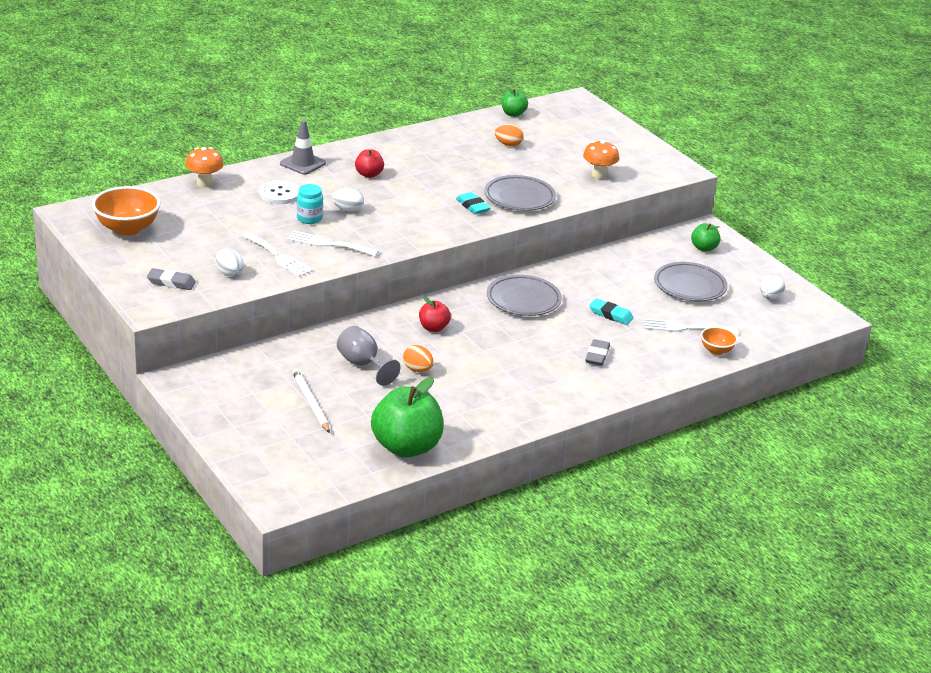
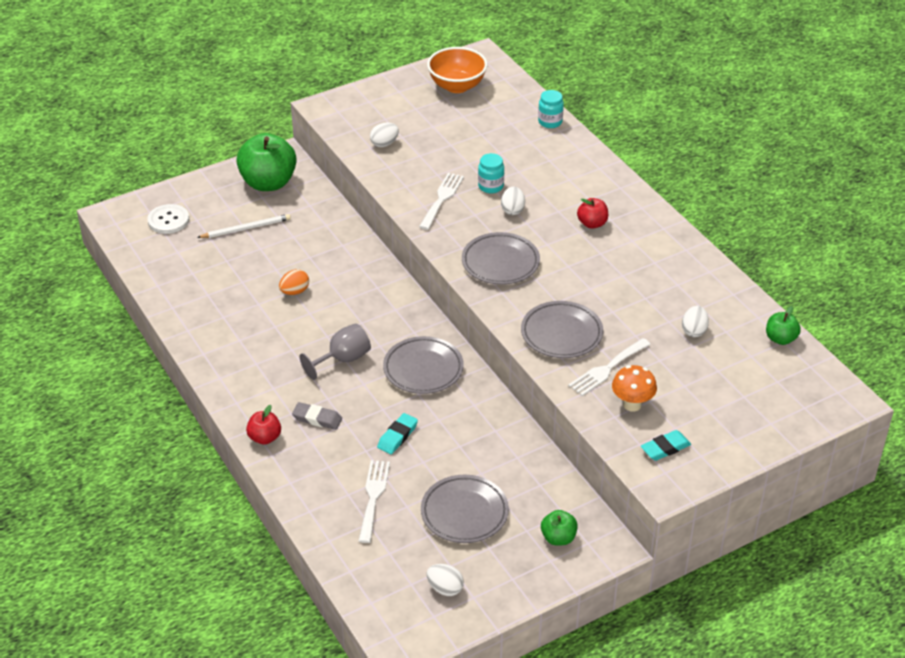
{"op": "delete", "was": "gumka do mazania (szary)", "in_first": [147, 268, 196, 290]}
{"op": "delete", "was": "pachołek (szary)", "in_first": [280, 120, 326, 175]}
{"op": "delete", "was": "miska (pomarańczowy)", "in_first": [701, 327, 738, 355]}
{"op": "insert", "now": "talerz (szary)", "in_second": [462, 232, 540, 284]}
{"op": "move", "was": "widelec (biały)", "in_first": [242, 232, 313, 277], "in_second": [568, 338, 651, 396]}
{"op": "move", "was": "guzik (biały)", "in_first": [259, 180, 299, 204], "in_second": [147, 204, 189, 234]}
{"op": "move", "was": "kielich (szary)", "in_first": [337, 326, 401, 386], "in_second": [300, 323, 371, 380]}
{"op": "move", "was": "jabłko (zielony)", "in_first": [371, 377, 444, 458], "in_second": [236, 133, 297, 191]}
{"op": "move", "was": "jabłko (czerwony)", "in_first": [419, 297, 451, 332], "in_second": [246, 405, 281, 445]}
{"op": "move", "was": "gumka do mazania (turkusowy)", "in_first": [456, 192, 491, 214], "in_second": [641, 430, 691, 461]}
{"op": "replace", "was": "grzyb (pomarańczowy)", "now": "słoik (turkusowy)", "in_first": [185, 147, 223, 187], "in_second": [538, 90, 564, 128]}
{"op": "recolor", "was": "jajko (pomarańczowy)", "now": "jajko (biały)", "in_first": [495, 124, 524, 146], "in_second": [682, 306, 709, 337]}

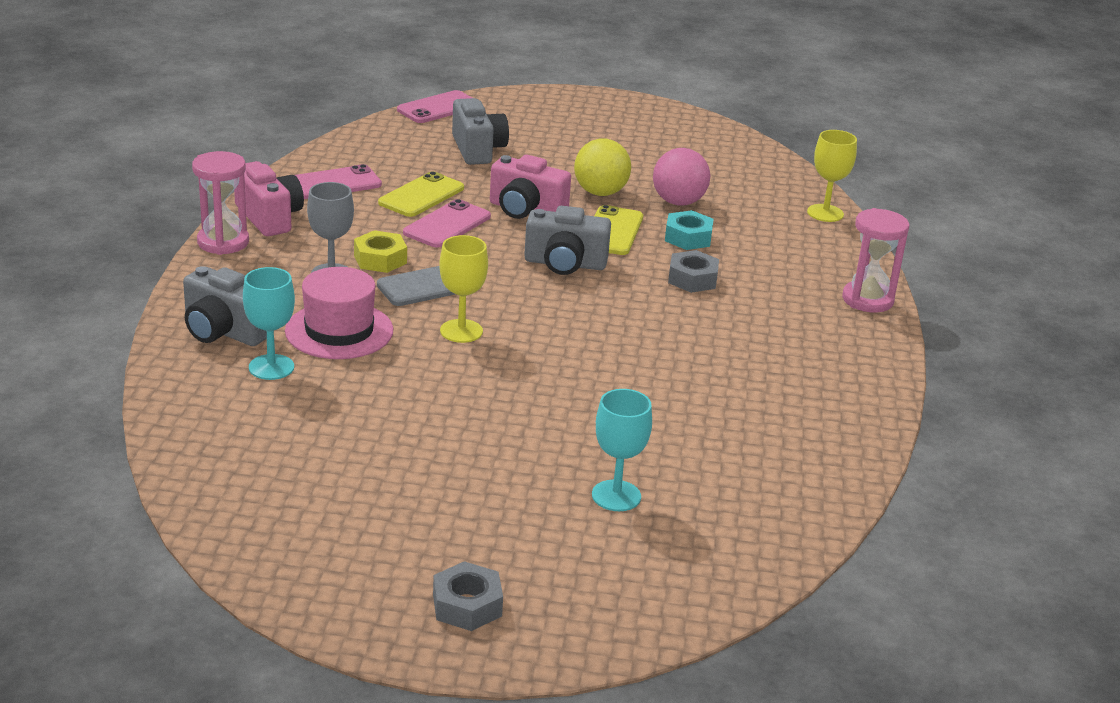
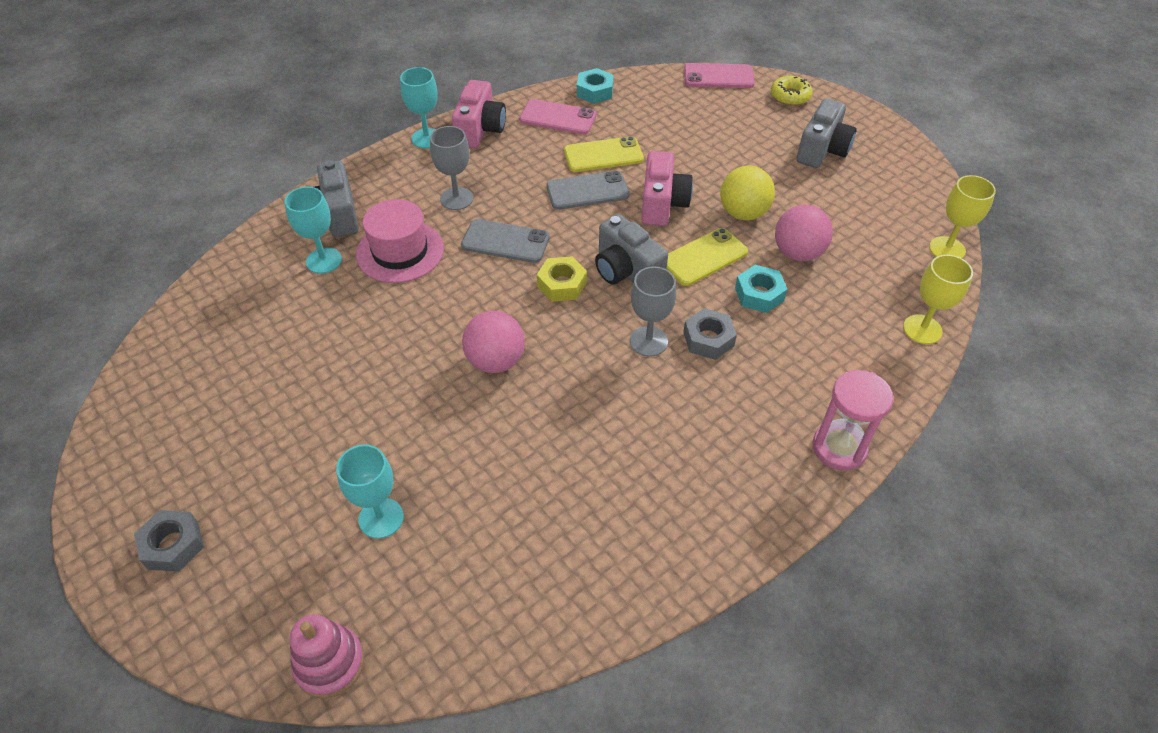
{"op": "insert", "now": "zabawka nakładanka (różowy)", "in_second": [290, 614, 365, 699]}
{"op": "insert", "now": "piłka (różowy)", "in_second": [462, 311, 525, 373]}
{"op": "insert", "now": "nakrętka (turkusowy)", "in_second": [577, 68, 614, 104]}
{"op": "insert", "now": "kielich (szary)", "in_second": [630, 267, 676, 357]}
{"op": "insert", "now": "donut (żółty)", "in_second": [771, 76, 812, 106]}
{"op": "move", "was": "nakrętka (żółty)", "in_first": [354, 230, 407, 273], "in_second": [537, 256, 587, 302]}
{"op": "move", "was": "kielich (żółty)", "in_first": [439, 235, 488, 343], "in_second": [929, 175, 996, 258]}
{"op": "move", "was": "aparat fotograficzny (szary)", "in_first": [452, 98, 509, 165], "in_second": [797, 99, 857, 168]}
{"op": "replace", "was": "klepsydra (różowy)", "now": "kielich (turkusowy)", "in_first": [192, 151, 249, 255], "in_second": [400, 67, 438, 148]}
{"op": "recolor", "was": "telefon (różowy)", "now": "telefon (szary)", "in_first": [403, 199, 491, 247], "in_second": [546, 171, 629, 210]}
{"op": "rotate", "was": "aparat fotograficzny (różowy)", "in_first": [490, 155, 571, 219], "in_second": [642, 151, 693, 226], "clockwise": -150}

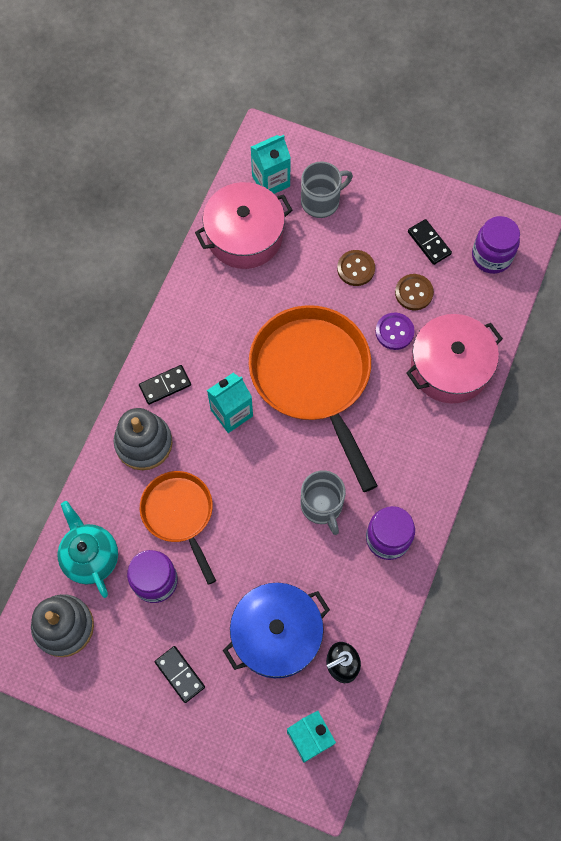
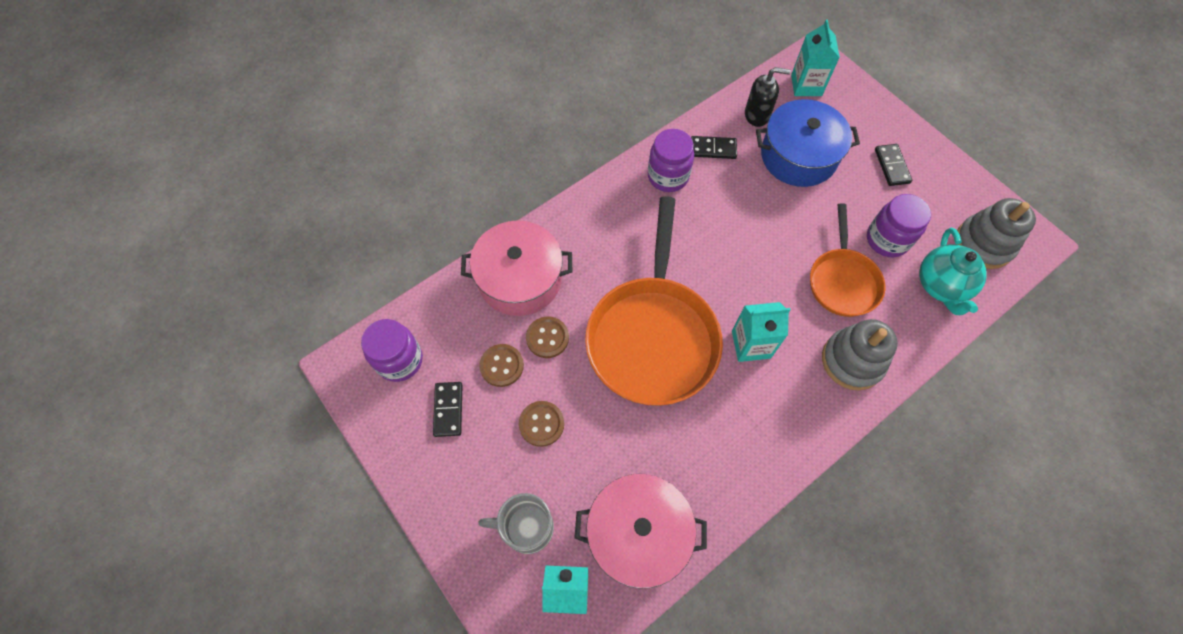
{"op": "delete", "was": "kubek (szary)", "in_first": [301, 470, 346, 535]}
{"op": "move", "was": "kostka domina (czarny)", "in_first": [139, 365, 191, 405], "in_second": [691, 136, 737, 159]}
{"op": "recolor", "was": "guzik (fioletowy)", "now": "guzik (brązowy)", "in_first": [375, 313, 415, 350], "in_second": [526, 317, 569, 358]}

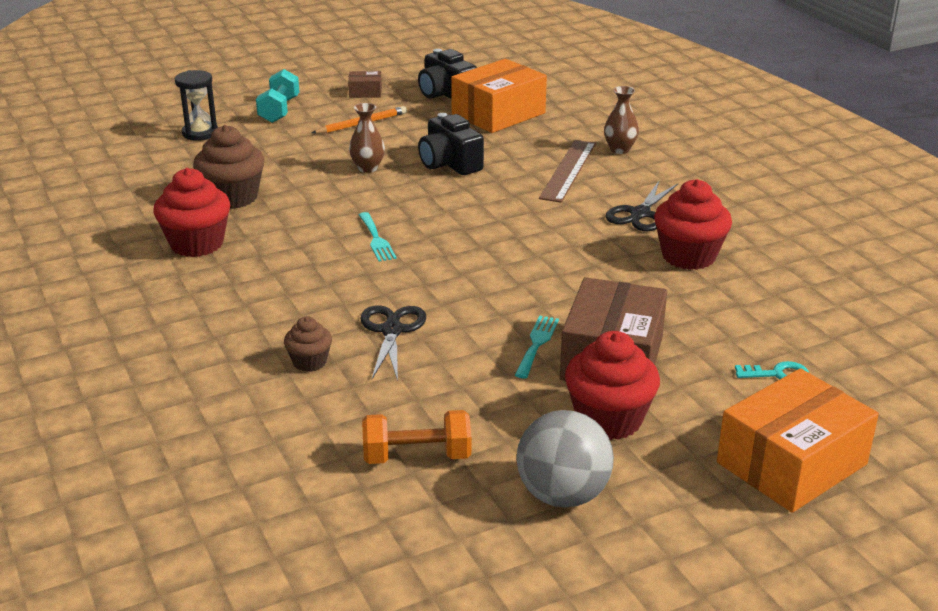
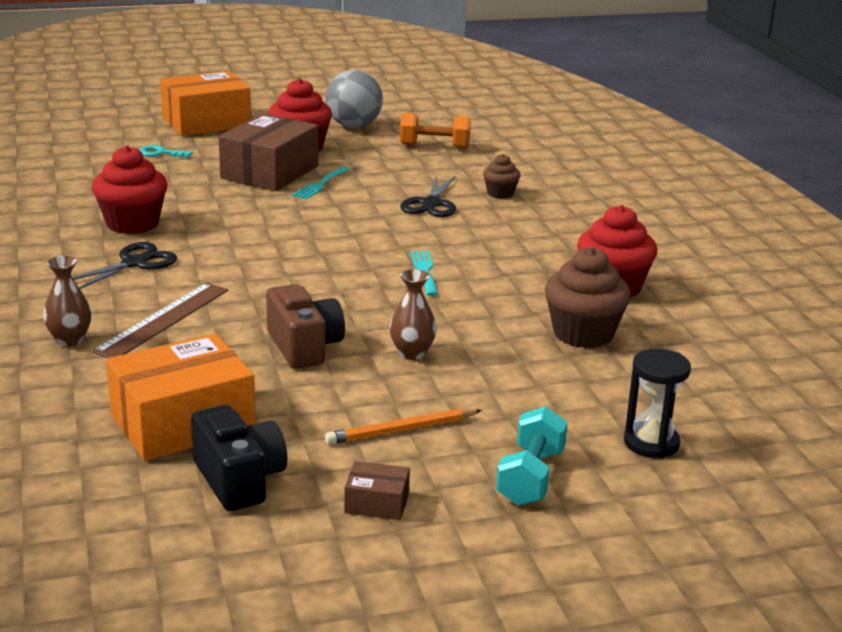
{"op": "recolor", "was": "aparat fotograficzny (czarny)", "now": "aparat fotograficzny (brązowy)", "in_first": [418, 113, 484, 175], "in_second": [266, 284, 345, 369]}

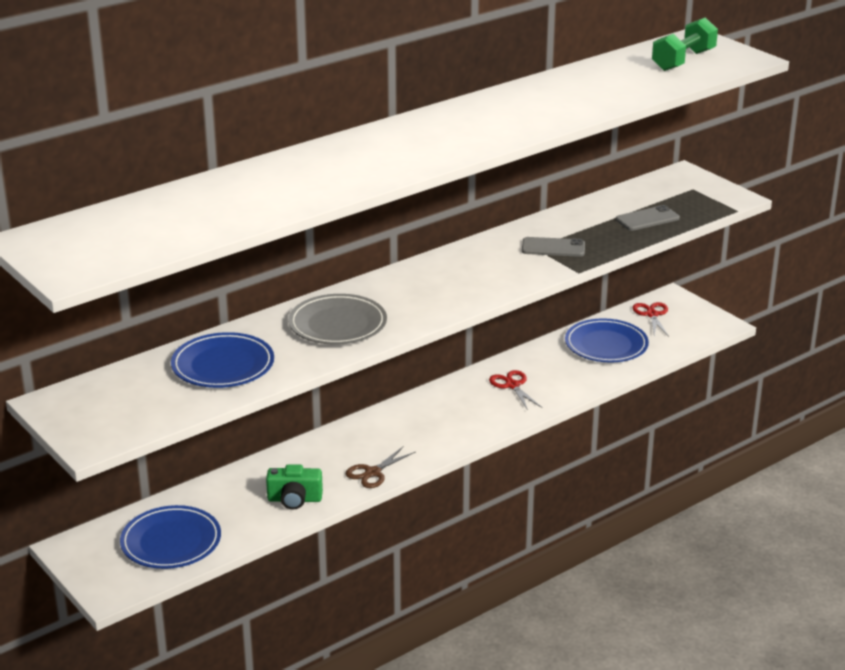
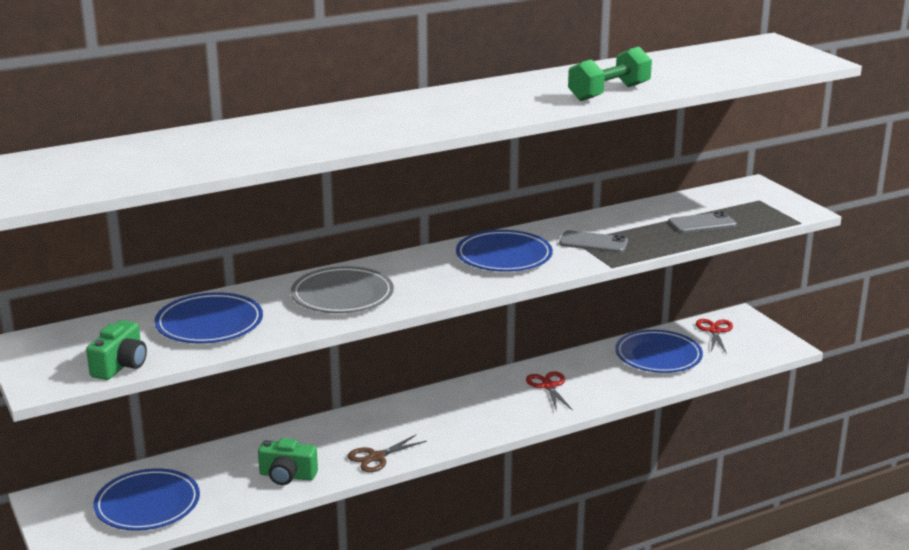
{"op": "insert", "now": "aparat fotograficzny (zielony)", "in_second": [86, 320, 147, 380]}
{"op": "insert", "now": "talerz (niebieski)", "in_second": [456, 230, 553, 272]}
{"op": "move", "was": "hantel (zielony)", "in_first": [652, 17, 718, 71], "in_second": [568, 47, 652, 101]}

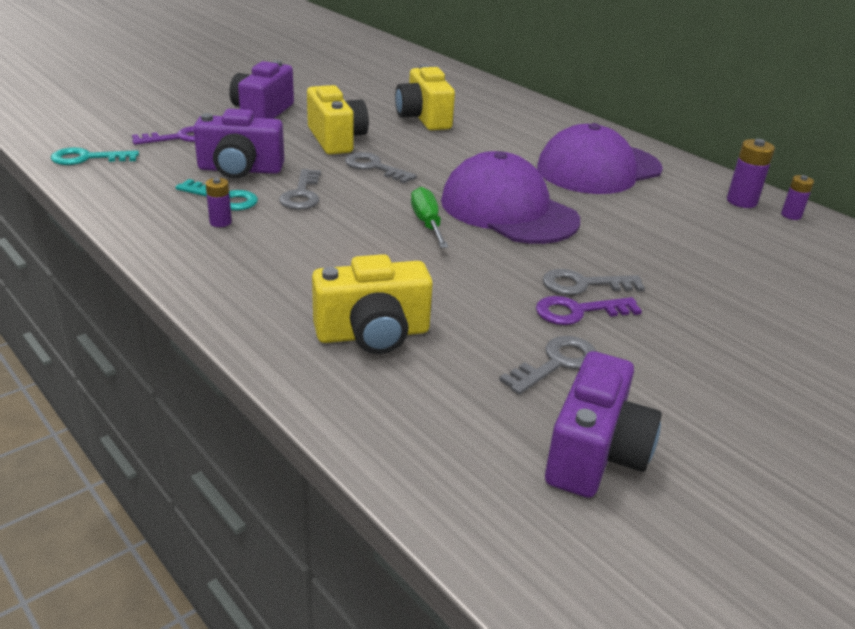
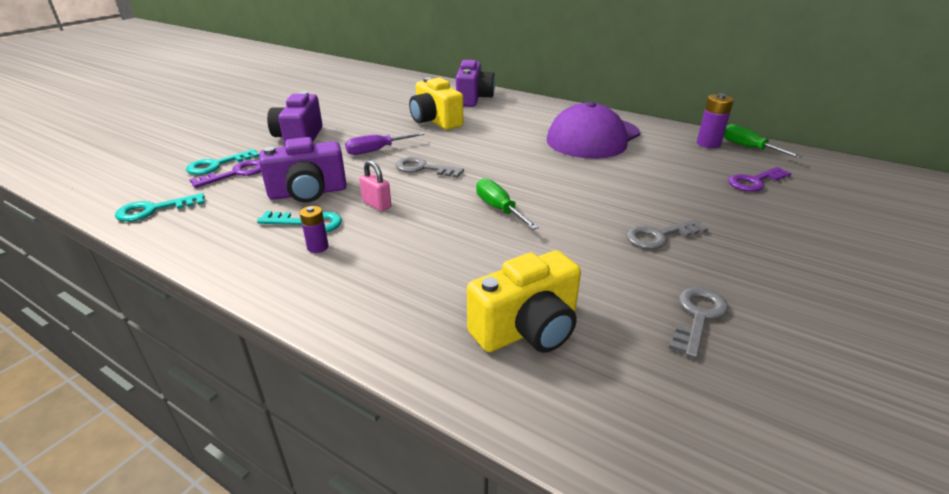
{"op": "delete", "was": "czapka (fioletowy)", "in_first": [441, 151, 580, 244]}
{"op": "insert", "now": "klucz (turkusowy)", "in_second": [186, 149, 260, 175]}
{"op": "move", "was": "klucz (fioletowy)", "in_first": [536, 296, 642, 325], "in_second": [728, 167, 792, 192]}
{"op": "move", "was": "aparat fotograficzny (fioletowy)", "in_first": [545, 351, 662, 498], "in_second": [456, 60, 495, 107]}
{"op": "replace", "was": "klucz (szary)", "now": "kłódka (różowy)", "in_first": [279, 169, 321, 210], "in_second": [359, 160, 391, 211]}
{"op": "replace", "was": "aparat fotograficzny (żółty)", "now": "śrubokręt (fioletowy)", "in_first": [307, 85, 369, 155], "in_second": [345, 132, 424, 155]}
{"op": "replace", "was": "bateria (fioletowy)", "now": "śrubokręt (zielony)", "in_first": [781, 175, 814, 220], "in_second": [724, 124, 803, 158]}

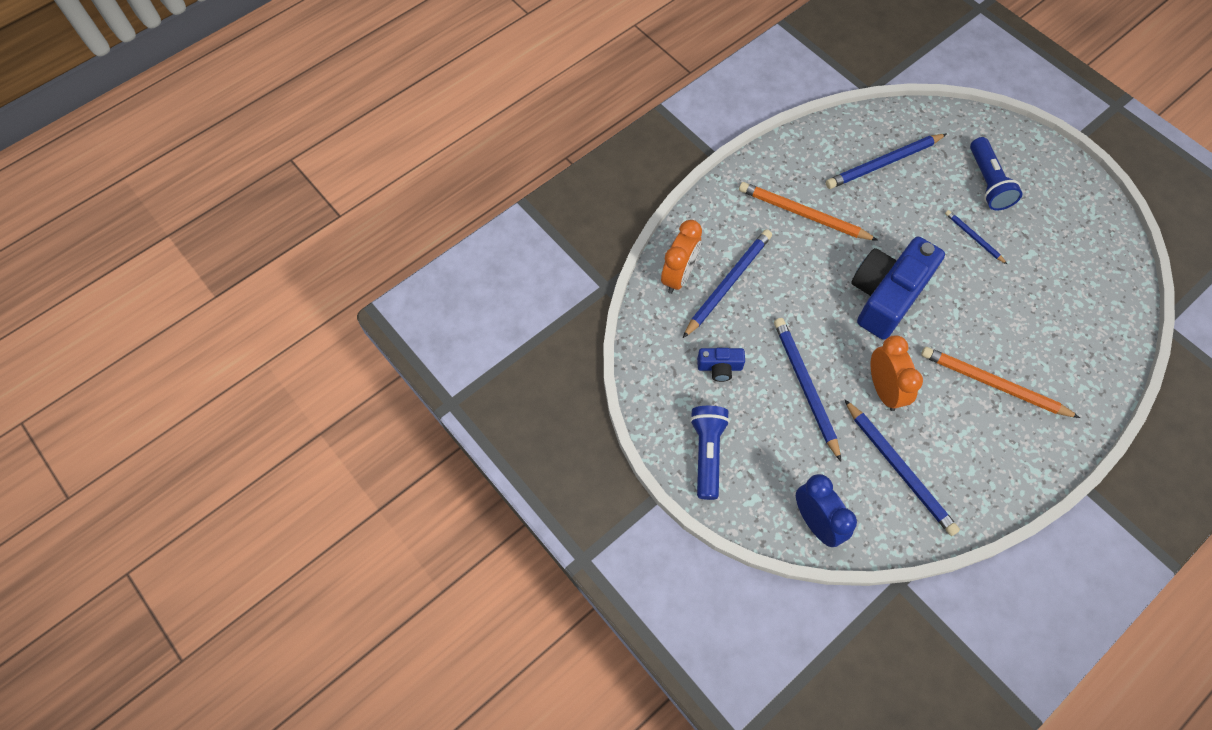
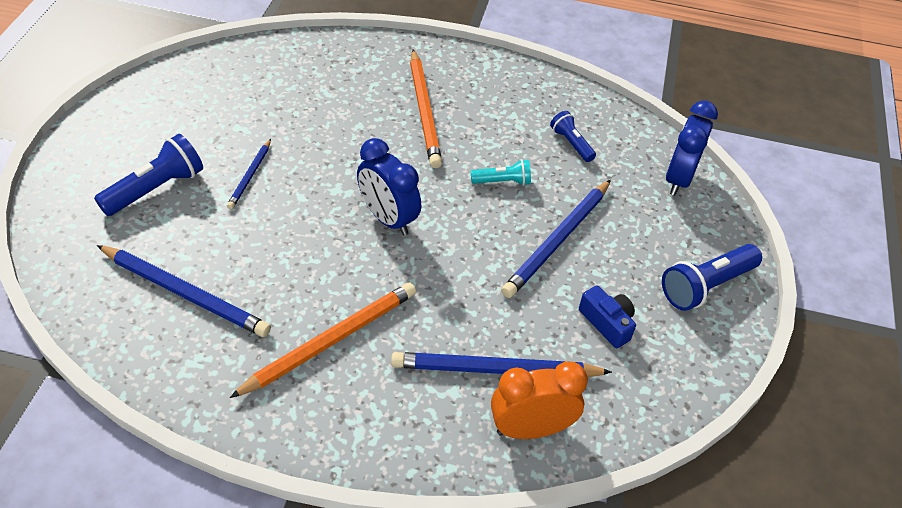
{"op": "replace", "was": "ołówek (niebieski)", "now": "latarka (niebieski)", "in_first": [844, 399, 960, 536], "in_second": [550, 111, 596, 162]}
{"op": "replace", "was": "aparat fotograficzny (niebieski)", "now": "budzik (niebieski)", "in_first": [851, 237, 945, 340], "in_second": [357, 138, 421, 236]}
{"op": "replace", "was": "budzik (pomarańczowy)", "now": "latarka (turkusowy)", "in_first": [871, 335, 923, 411], "in_second": [471, 159, 531, 186]}
{"op": "rotate", "was": "ołówek (pomarańczowy)", "in_first": [739, 182, 878, 241], "in_second": [230, 283, 416, 398], "clockwise": -120}

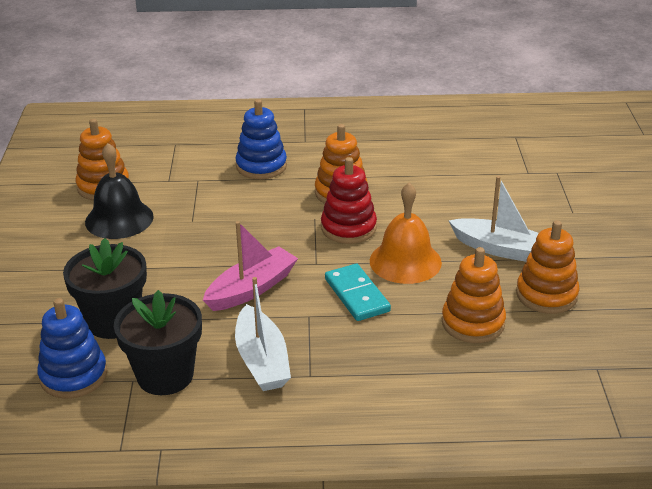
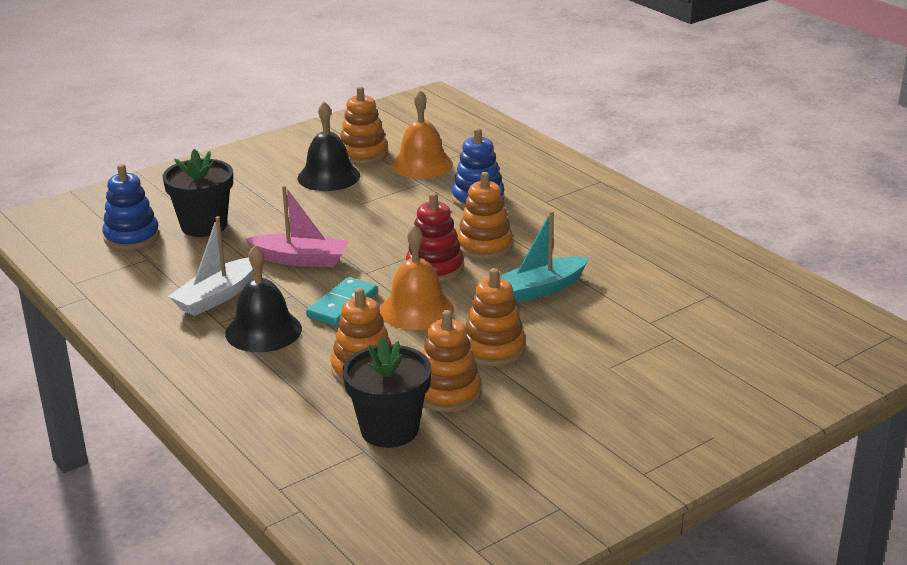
{"op": "insert", "now": "dzwonek (czarny)", "in_second": [225, 245, 302, 352]}
{"op": "insert", "now": "dzwonek (pomarańczowy)", "in_second": [391, 90, 453, 178]}
{"op": "insert", "now": "łódka (turkusowy)", "in_second": [499, 211, 589, 303]}
{"op": "move", "was": "doniczka (czarny)", "in_first": [114, 290, 202, 395], "in_second": [342, 337, 431, 448]}
{"op": "replace", "was": "łódka (biały)", "now": "zabawka nakładanka (pomarańczowy)", "in_first": [449, 176, 539, 262], "in_second": [465, 268, 526, 366]}

